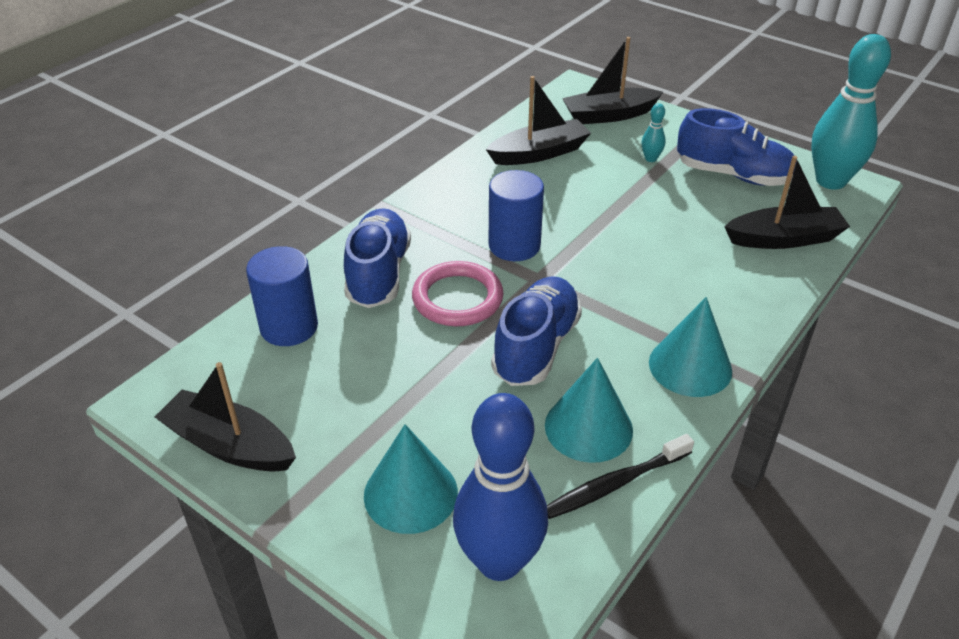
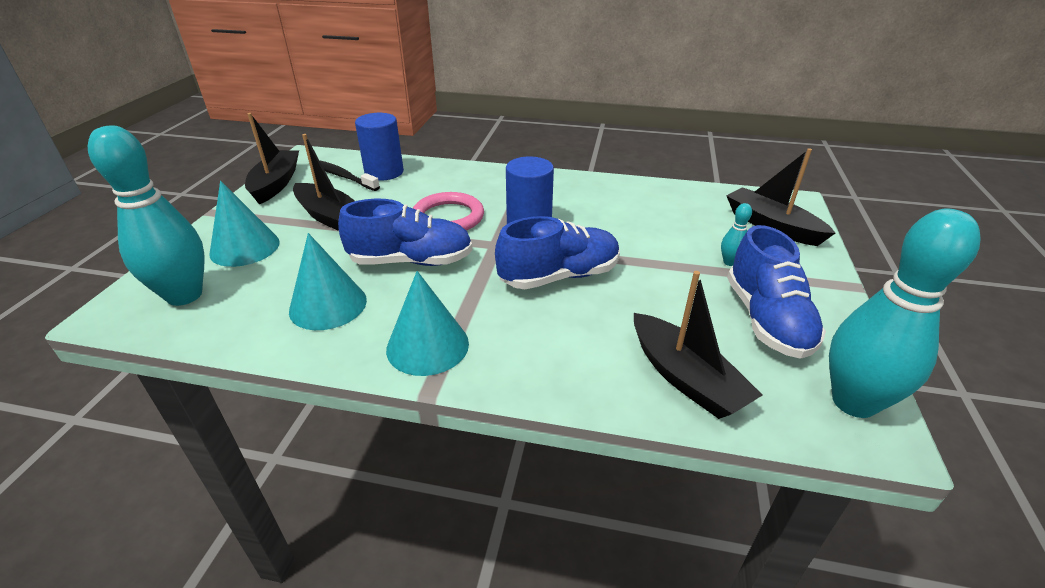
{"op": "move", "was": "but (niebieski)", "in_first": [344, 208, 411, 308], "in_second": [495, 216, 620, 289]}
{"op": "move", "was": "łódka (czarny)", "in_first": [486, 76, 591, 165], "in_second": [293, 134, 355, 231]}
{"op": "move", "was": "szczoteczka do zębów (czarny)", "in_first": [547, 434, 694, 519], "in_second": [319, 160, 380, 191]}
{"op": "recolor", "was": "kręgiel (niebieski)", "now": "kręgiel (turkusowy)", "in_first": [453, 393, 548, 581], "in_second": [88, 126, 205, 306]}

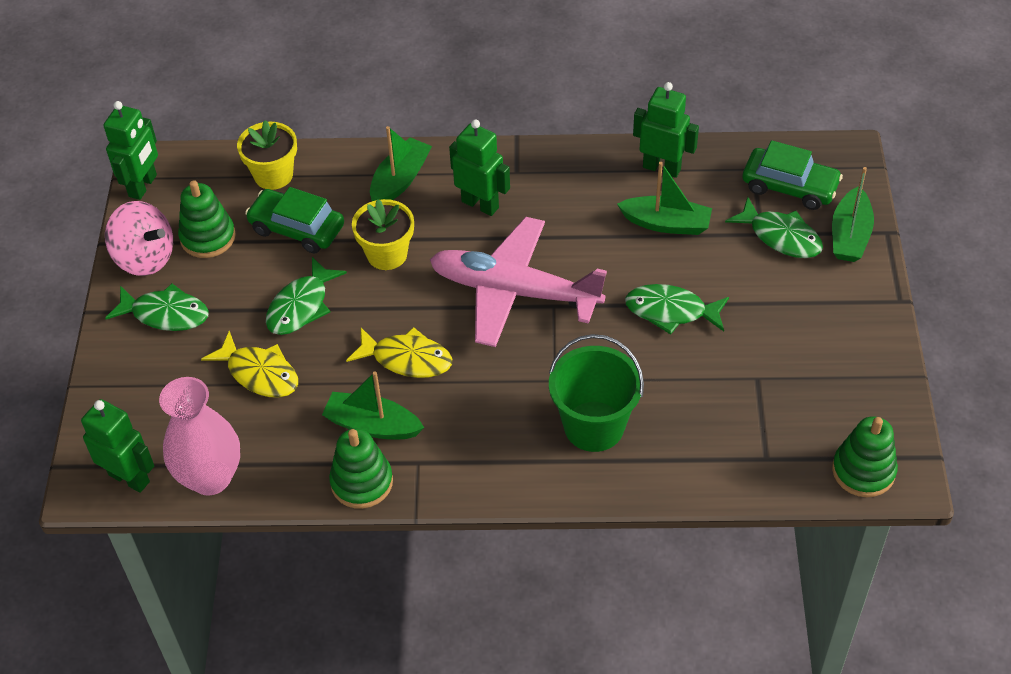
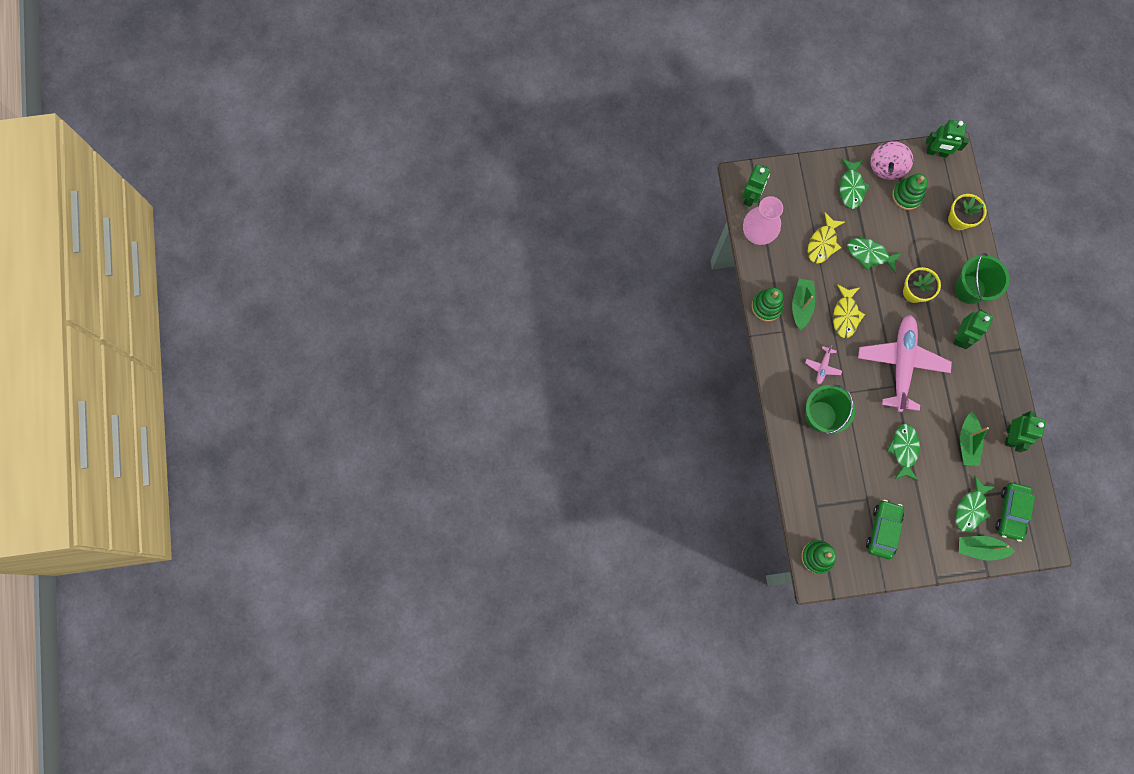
{"op": "insert", "now": "samolot (różowy)", "in_second": [805, 345, 842, 384]}
{"op": "move", "was": "samochód (zielony)", "in_first": [245, 187, 344, 253], "in_second": [866, 500, 904, 559]}
{"op": "replace", "was": "łódka (zielony)", "now": "wiadro (zielony)", "in_first": [370, 126, 432, 201], "in_second": [955, 253, 1009, 304]}

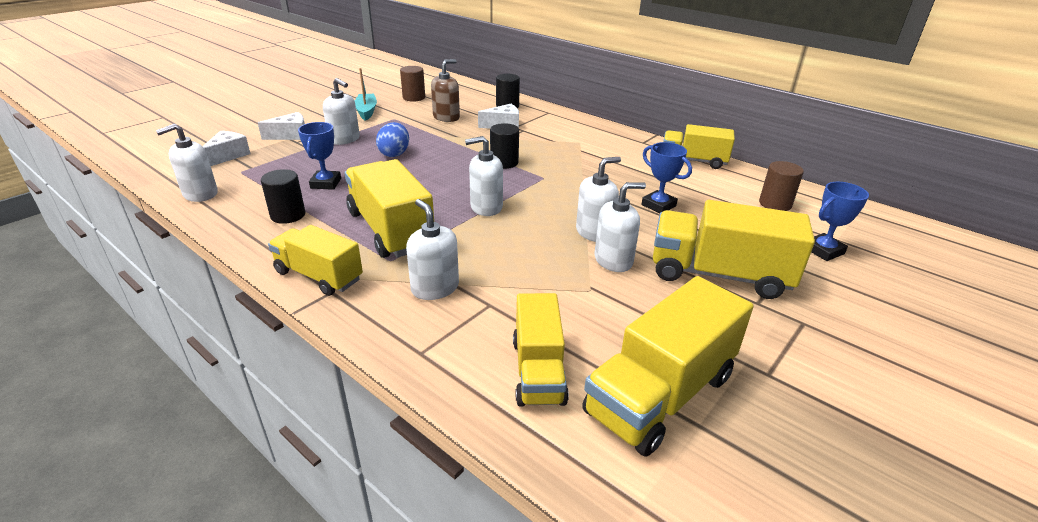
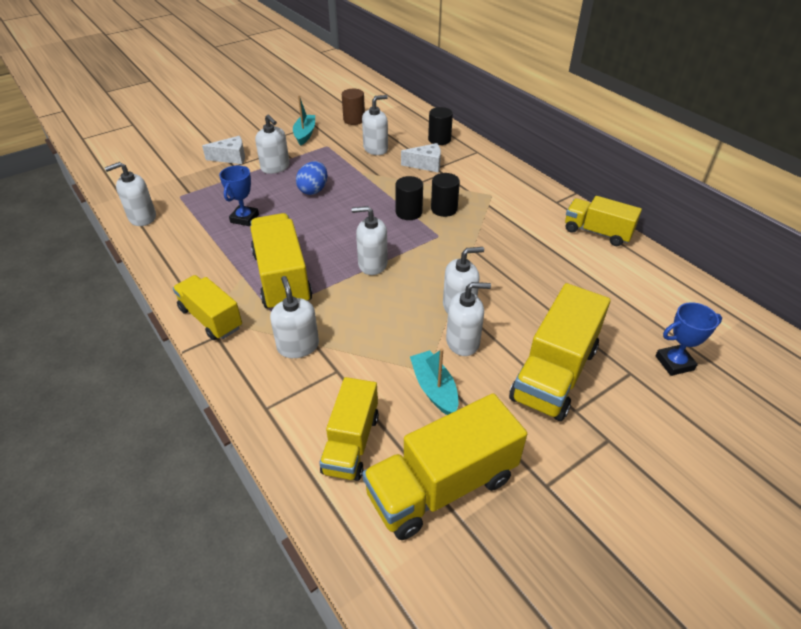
{"op": "delete", "was": "ser (biały)", "in_first": [203, 131, 251, 166]}
{"op": "delete", "was": "puchar (niebieski)", "in_first": [641, 142, 692, 213]}
{"op": "delete", "was": "walec (brązowy)", "in_first": [759, 161, 804, 211]}
{"op": "insert", "now": "łódka (turkusowy)", "in_second": [410, 348, 458, 415]}
{"op": "move", "was": "walec (czarny)", "in_first": [261, 169, 305, 224], "in_second": [431, 173, 460, 217]}
{"op": "recolor", "was": "dozownik mydła (brązowy)", "now": "dozownik mydła (biały)", "in_first": [431, 59, 460, 122], "in_second": [362, 95, 388, 155]}
{"op": "rotate", "was": "ciężarówka (żółty)", "in_first": [653, 200, 815, 299], "in_second": [509, 283, 611, 421], "clockwise": -90}

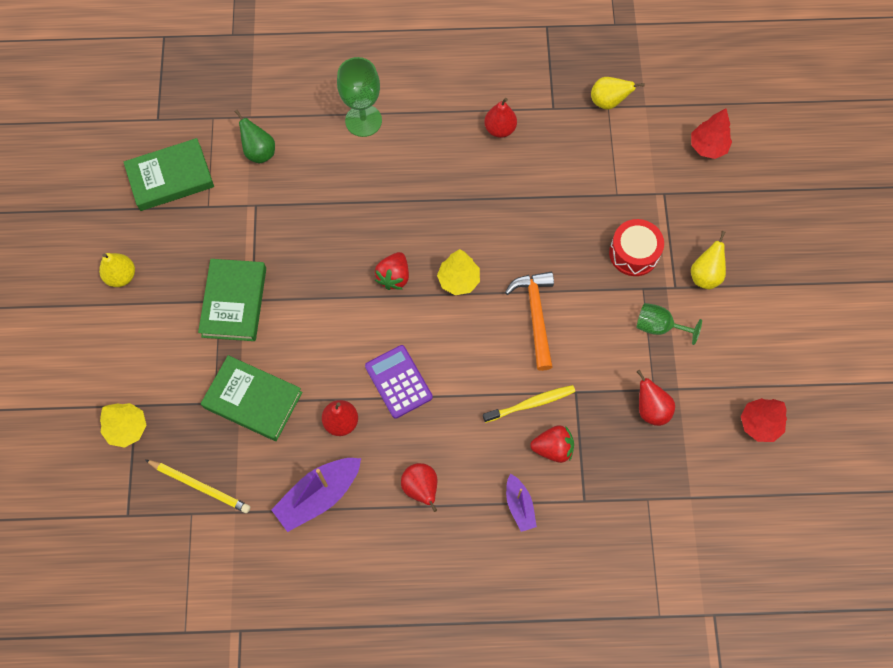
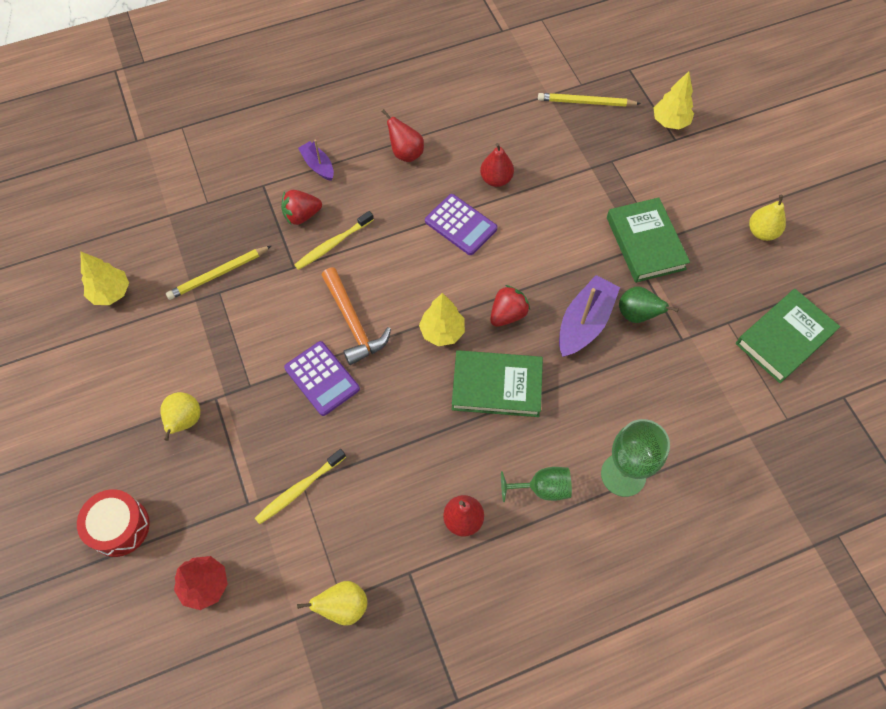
{"op": "insert", "now": "szczoteczka do zębów (żółty)", "in_second": [255, 449, 346, 524]}
{"op": "insert", "now": "kalkulator (fioletowy)", "in_second": [284, 341, 360, 416]}
{"op": "move", "was": "książka (zielony)", "in_first": [201, 355, 303, 441], "in_second": [452, 350, 543, 417]}
{"op": "move", "was": "gruszka (zielony)", "in_first": [235, 110, 275, 163], "in_second": [619, 286, 679, 323]}
{"op": "move", "was": "łódka (fioletowy)", "in_first": [271, 458, 361, 532], "in_second": [559, 275, 620, 357]}
{"op": "move", "was": "bęben (czerwony)", "in_first": [609, 219, 664, 276], "in_second": [77, 489, 150, 557]}
{"op": "move", "was": "kielich (zielony)", "in_first": [637, 303, 702, 345], "in_second": [501, 467, 572, 502]}
{"op": "replace", "was": "gruszka (czerwony)", "now": "ołówek (żółty)", "in_first": [637, 370, 675, 426], "in_second": [166, 246, 271, 300]}
{"op": "recolor", "was": "drzewko (czerwony)", "now": "drzewko (żółty)", "in_first": [741, 398, 787, 442], "in_second": [81, 252, 129, 305]}
{"op": "rotate", "was": "truskawka (czerwony)", "in_first": [375, 252, 409, 290], "in_second": [490, 285, 530, 327], "clockwise": 45}

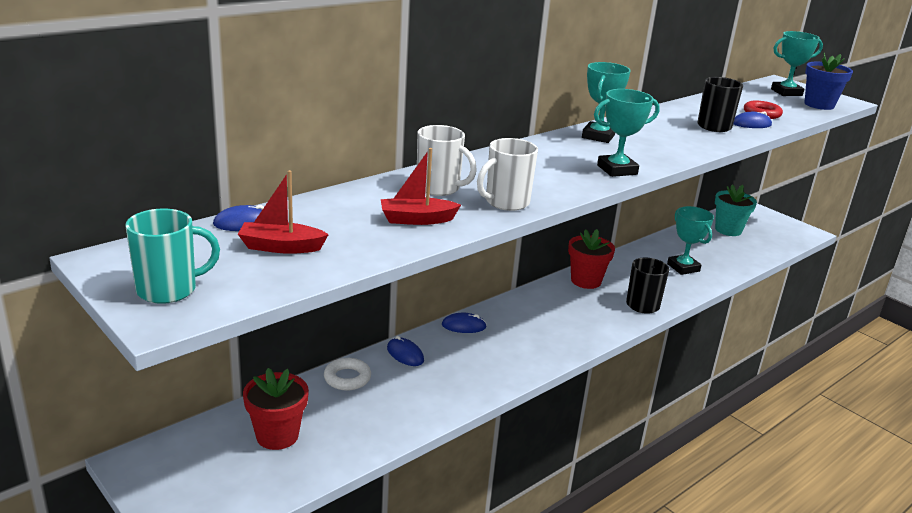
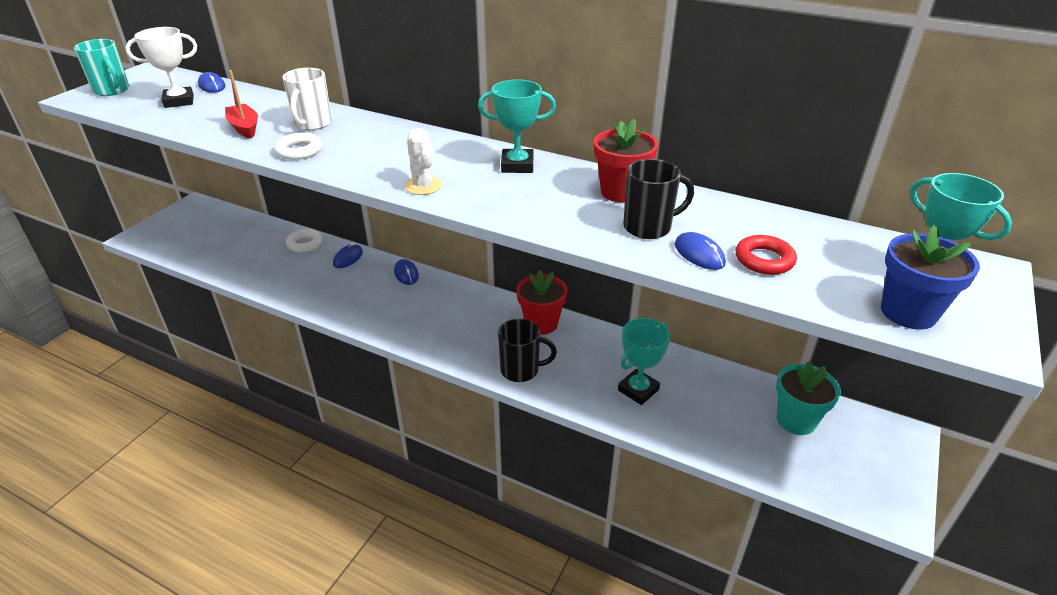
{"op": "move", "was": "doniczka (czerwony)", "in_first": [243, 368, 309, 450], "in_second": [594, 119, 658, 203]}
{"op": "replace", "was": "łódka (czerwony)", "now": "puchar (biały)", "in_first": [238, 170, 329, 254], "in_second": [126, 27, 197, 108]}
{"op": "replace", "was": "kubek (biały)", "now": "pierścień (biały)", "in_first": [477, 138, 538, 211], "in_second": [274, 133, 322, 160]}
{"op": "replace", "was": "puchar (turkusowy)", "now": "kaktus (biały)", "in_first": [594, 89, 660, 177], "in_second": [405, 128, 442, 195]}

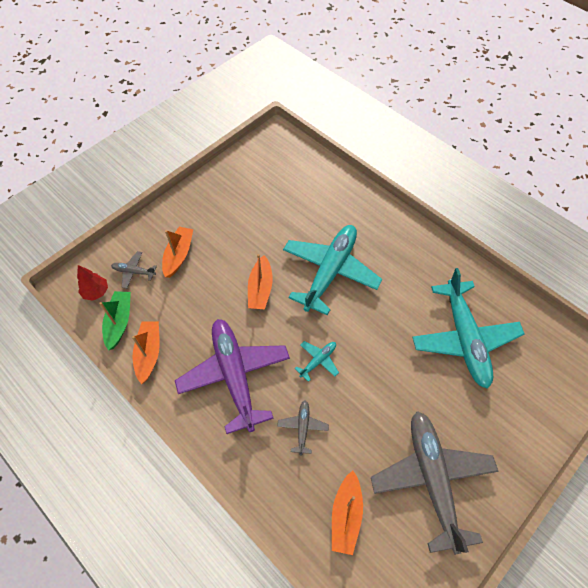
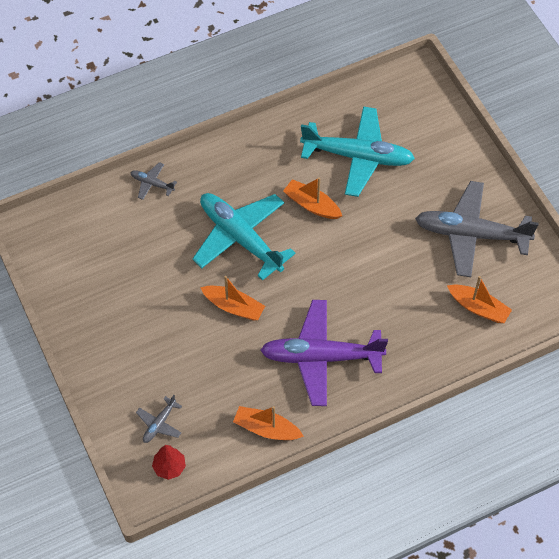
{"op": "delete", "was": "łódka (zielony)", "in_first": [99, 291, 131, 350]}
{"op": "delete", "was": "samolot (turkusowy)", "in_first": [295, 341, 339, 382]}
{"op": "move", "was": "łódka (pomarańczowy)", "in_first": [162, 227, 193, 278], "in_second": [283, 177, 342, 219]}
{"op": "move", "was": "samolot (szary)", "in_first": [277, 401, 329, 455], "in_second": [130, 162, 177, 200]}

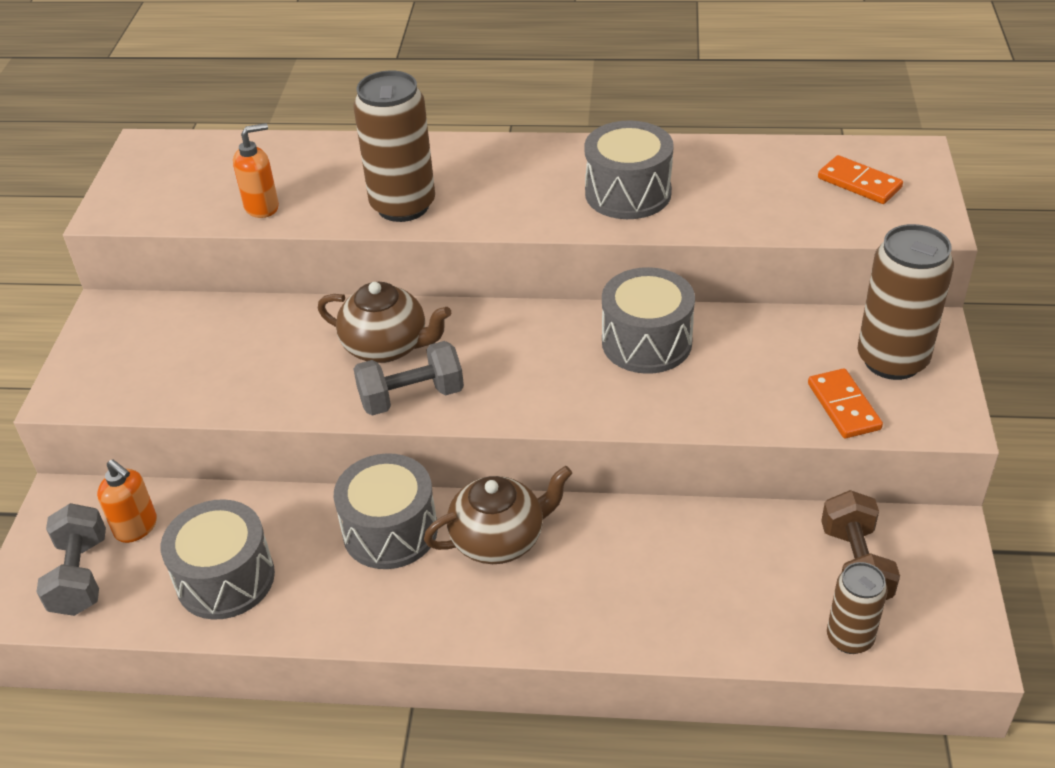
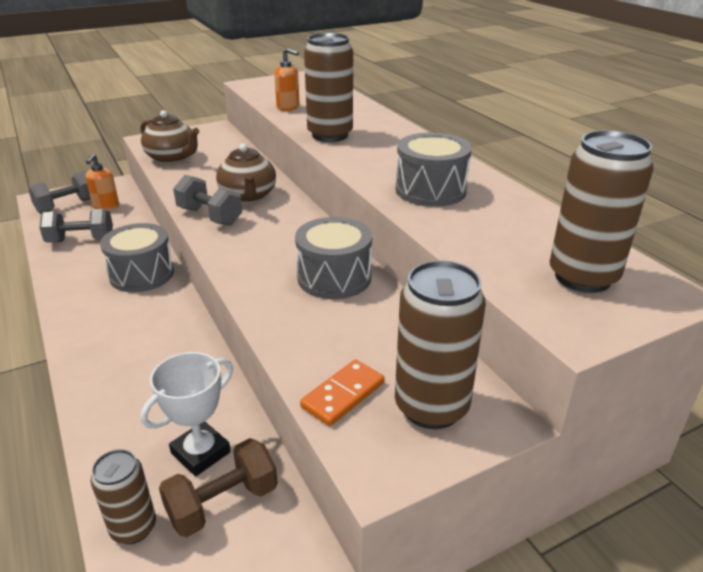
{"op": "insert", "now": "puchar (biały)", "in_second": [140, 352, 233, 476]}
{"op": "move", "was": "imbryk (brązowy)", "in_first": [424, 466, 572, 564], "in_second": [140, 110, 199, 164]}
{"op": "replace", "was": "bęben (szary)", "now": "hantel (szary)", "in_first": [161, 499, 275, 620], "in_second": [39, 209, 113, 243]}
{"op": "replace", "was": "kostka domina (pomarańczowy)", "now": "puszka (brązowy)", "in_first": [818, 155, 903, 204], "in_second": [550, 130, 654, 293]}

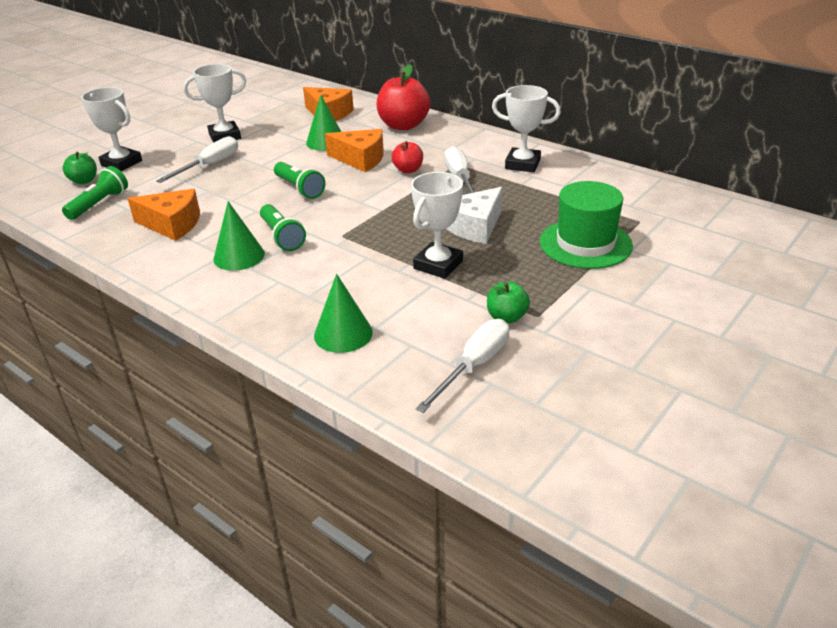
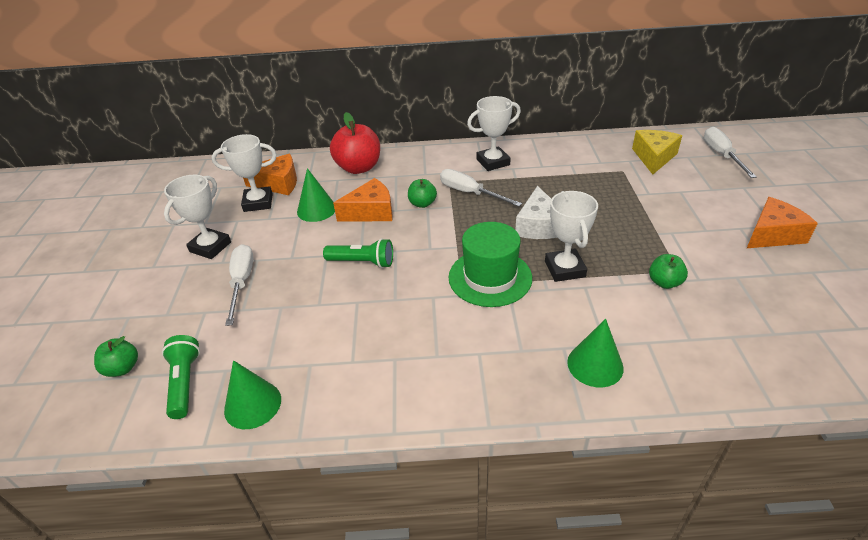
{"op": "delete", "was": "latarka (zielony)", "in_first": [260, 204, 306, 251]}
{"op": "insert", "now": "ser (żółty)", "in_second": [632, 130, 682, 175]}
{"op": "move", "was": "puchar (biały)", "in_first": [81, 87, 142, 171], "in_second": [212, 134, 277, 212]}
{"op": "move", "was": "ser (pomarańczowy)", "in_first": [127, 189, 200, 241], "in_second": [747, 197, 818, 248]}
{"op": "move", "was": "stożek (zielony)", "in_first": [213, 201, 265, 271], "in_second": [224, 360, 281, 429]}
{"op": "move", "was": "śrubokręt (biały)", "in_first": [416, 319, 509, 413], "in_second": [704, 127, 757, 178]}
{"op": "move", "was": "kapelusz (zielony)", "in_first": [540, 181, 633, 269], "in_second": [448, 222, 532, 307]}
{"op": "recolor", "was": "jabłko (czerwony)", "now": "jabłko (zielony)", "in_first": [392, 141, 423, 173], "in_second": [408, 179, 437, 208]}

